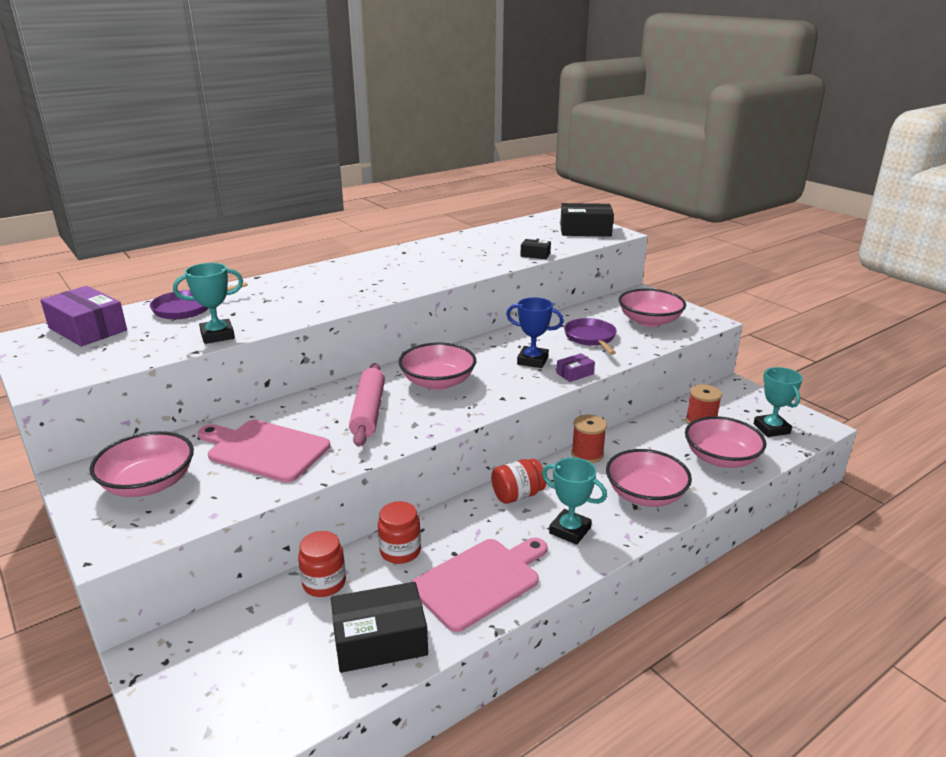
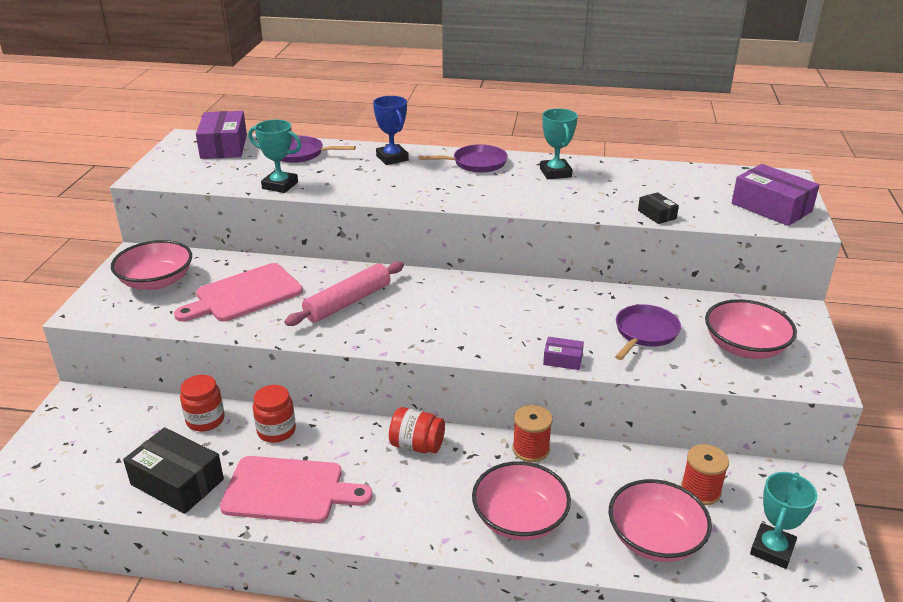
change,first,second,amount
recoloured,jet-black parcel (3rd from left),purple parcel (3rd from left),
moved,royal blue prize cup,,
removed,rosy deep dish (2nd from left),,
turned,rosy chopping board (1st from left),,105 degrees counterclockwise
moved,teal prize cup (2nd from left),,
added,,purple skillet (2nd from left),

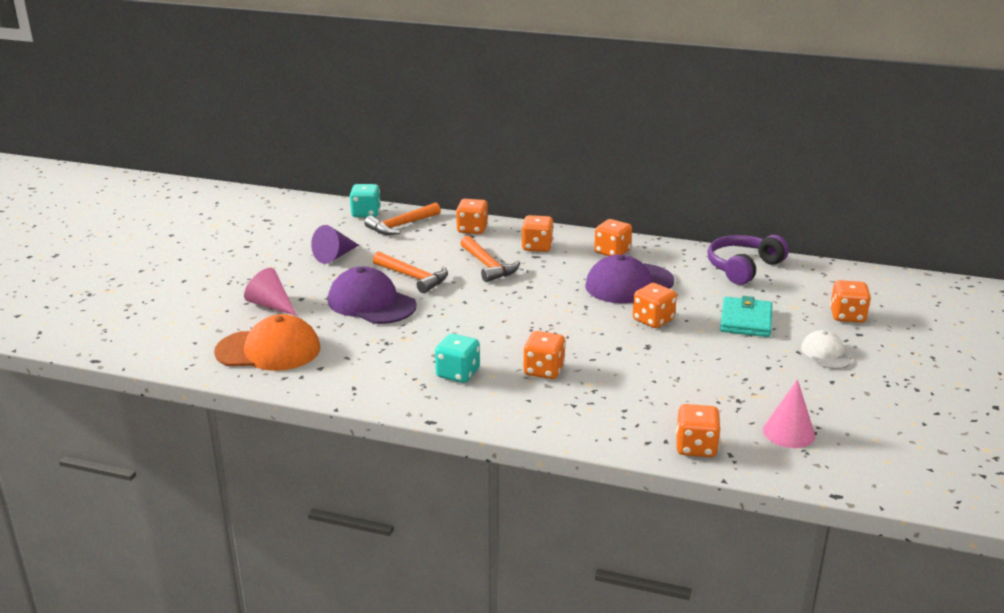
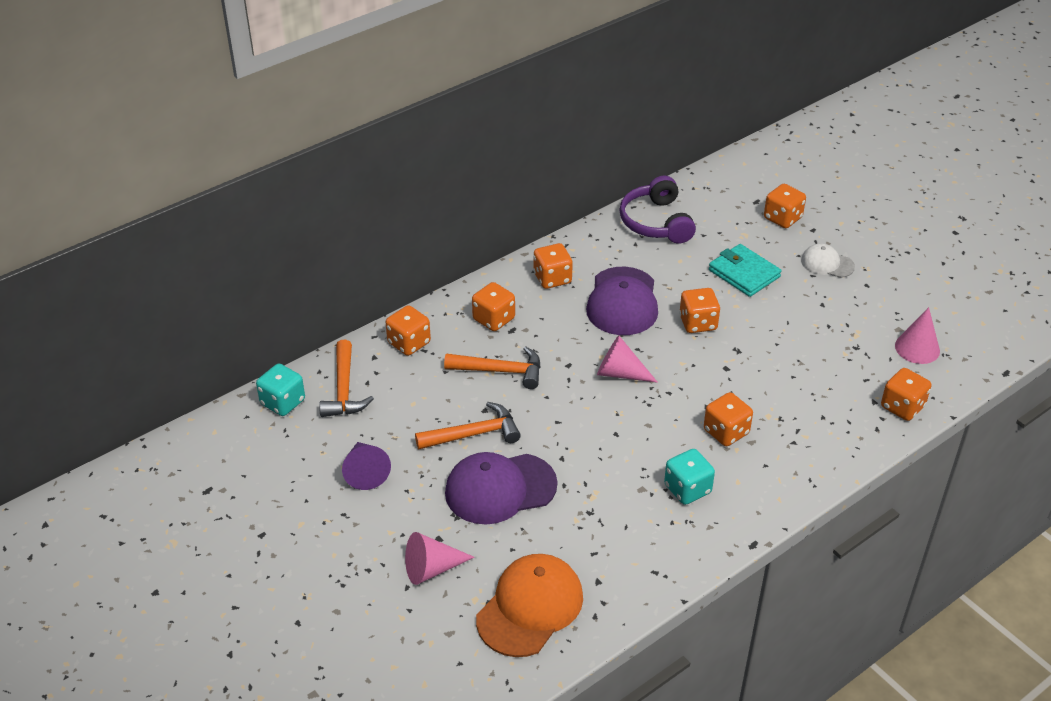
change,first,second,amount
added,,rosy cone shape (2nd from left),

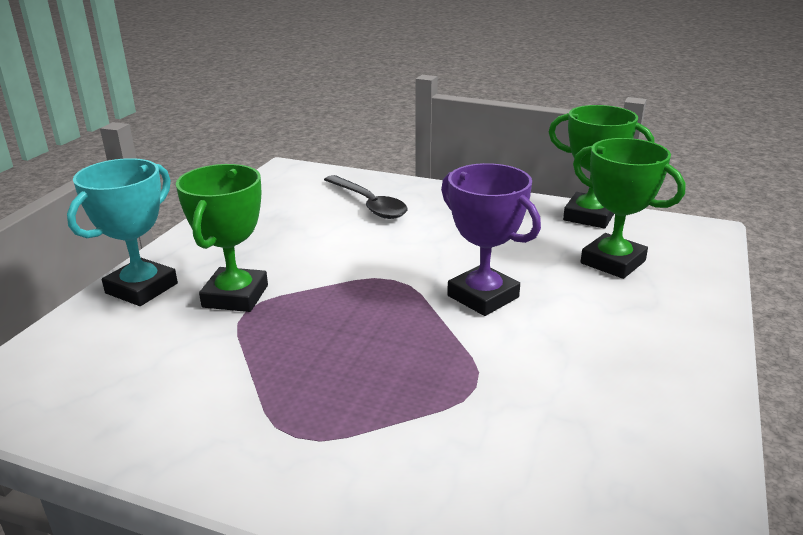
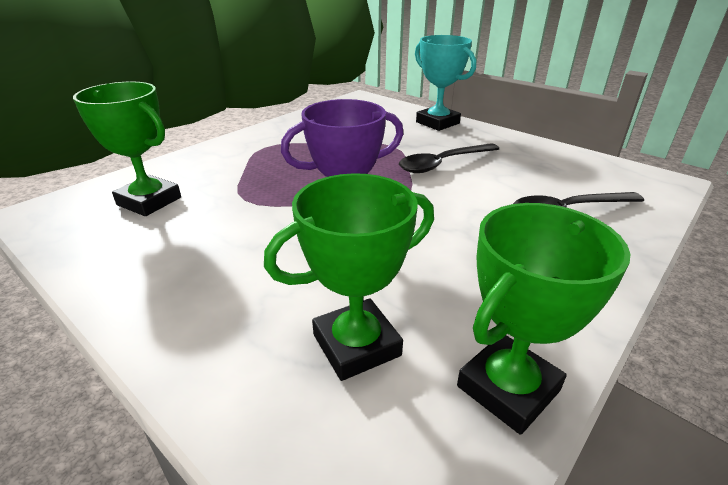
change,first,second,amount
moved,green prize cup (1st from left),,
added,,jet-black teaspoon (1st from left),

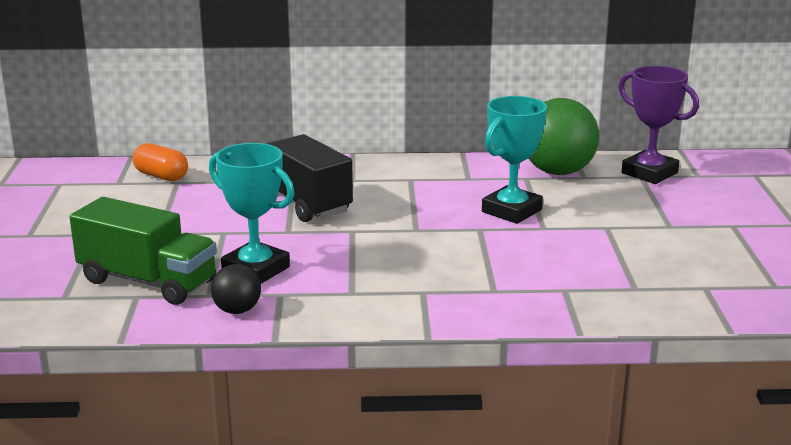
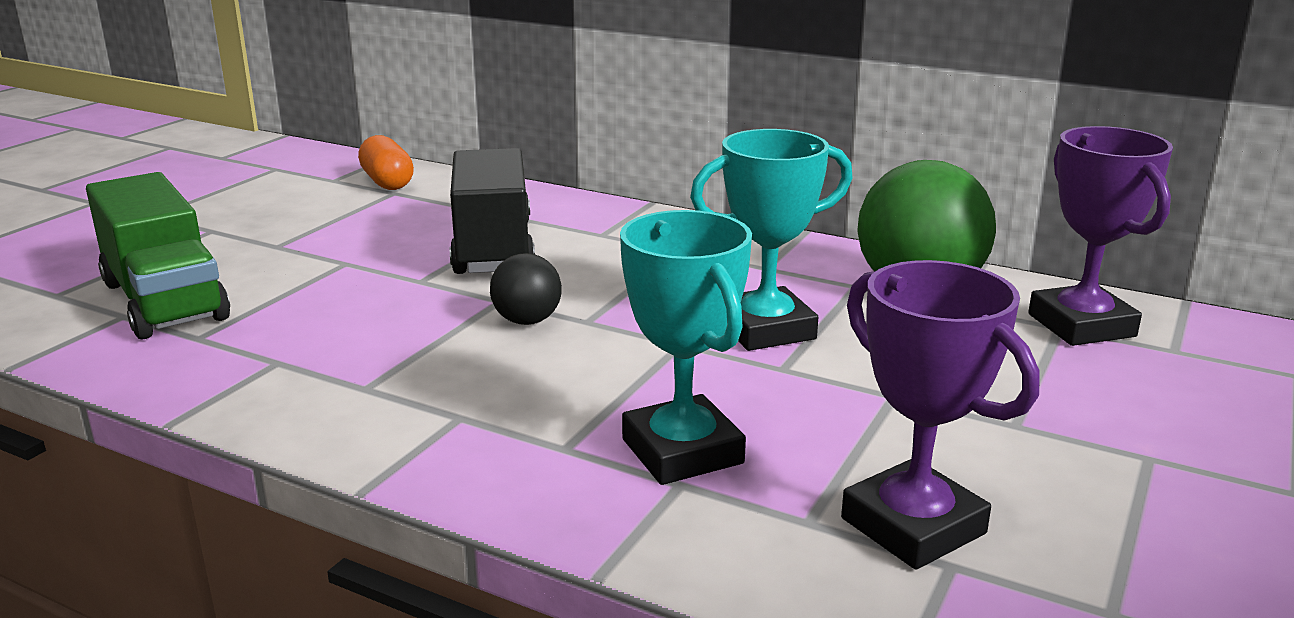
change,first,second,amount
moved,teal prize cup (1st from left),,
moved,jet-black play ball,,
added,,purple prize cup (1st from left),

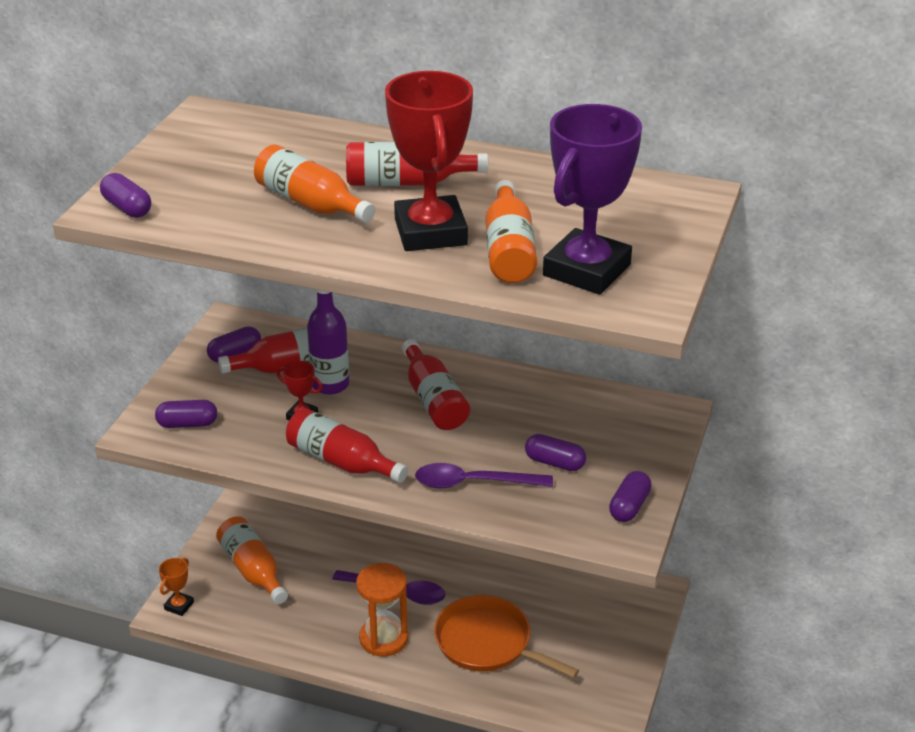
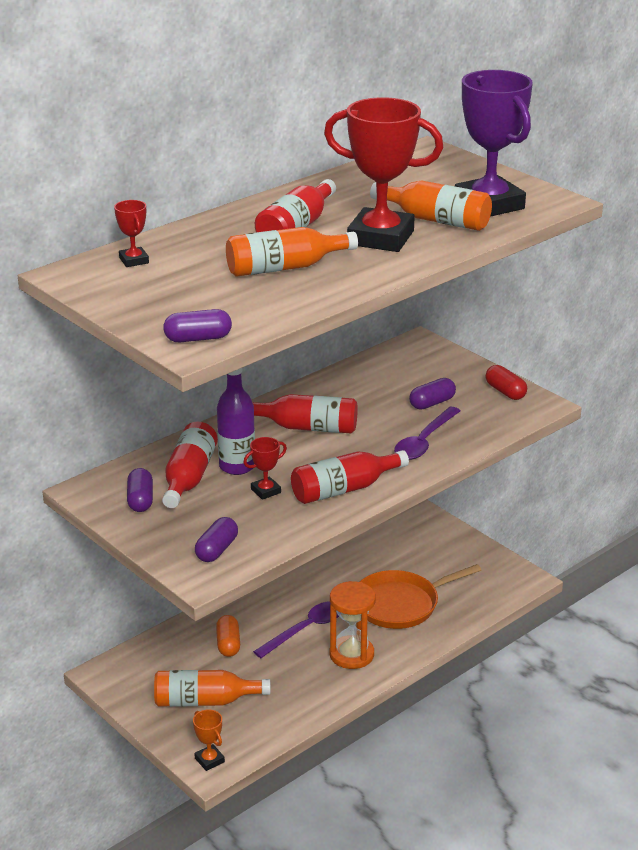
change,first,second,amount
recoloured,purple pill (5th from left),red pill,
added,,red prize cup (1st from left),
added,,orange-coloured pill,

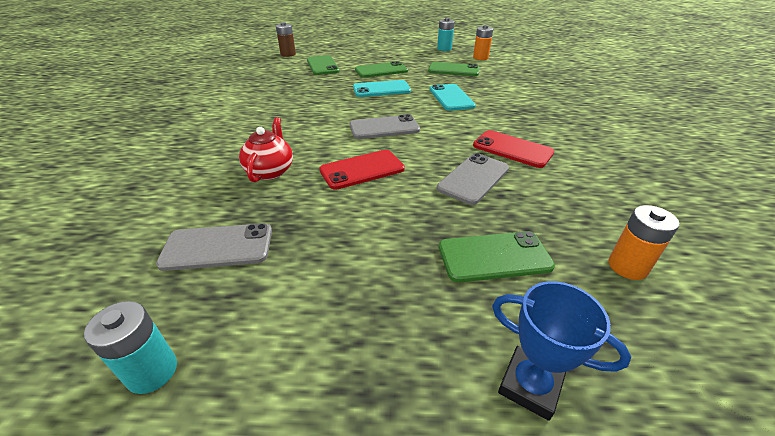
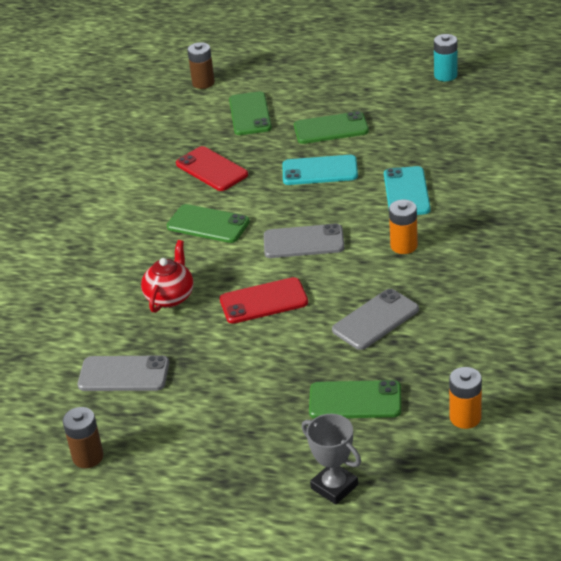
change,first,second,amount
moved,orange-coloured AA battery (1st from left),,
moved,green mobile phone (3rd from left in the first image),green mobile phone (1st from left),
moved,red mobile phone (2nd from left in the first image),red mobile phone (1st from left),
recoloured,royal blue prize cup,ash-grey prize cup,
recoloured,teal AA battery (1st from left),dark brown AA battery (1st from left),

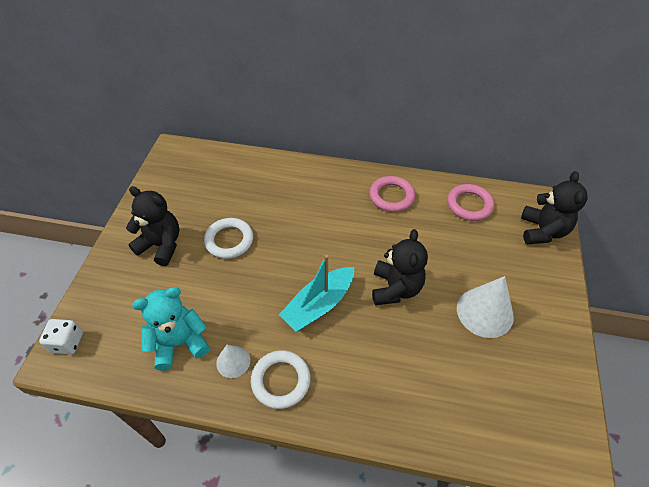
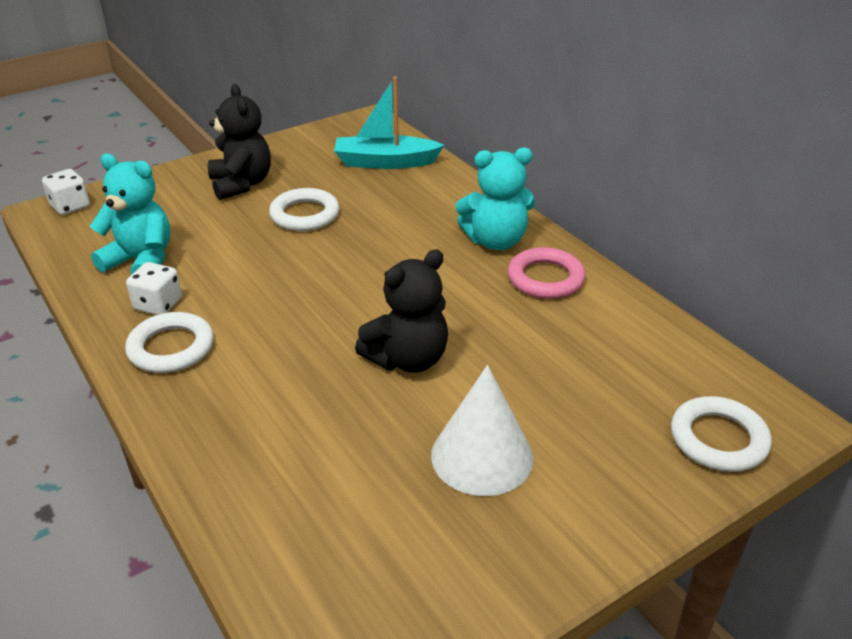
change,first,second,amount
replaced,jet-black teddy (3rd from left),pure white hoop (3rd from left),
removed,rosy hoop (2nd from left),,
moved,teal boat,,
replaced,pure white cone shape (1st from left),pure white dice (2nd from left),
added,,teal teddy (2nd from left),

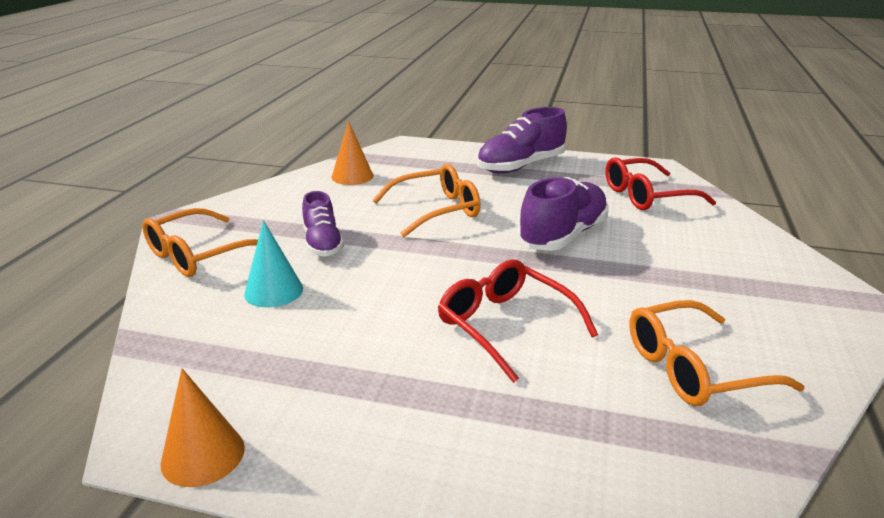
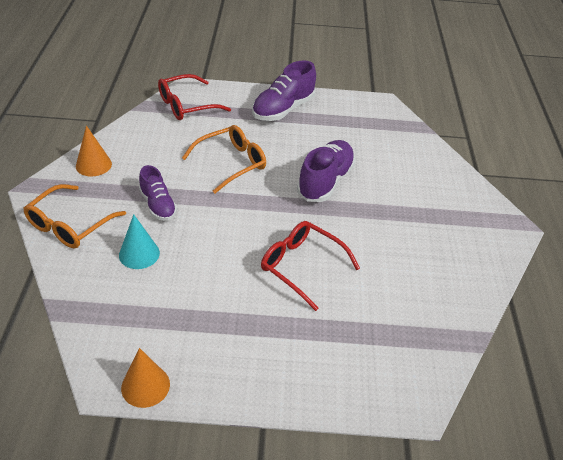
change,first,second,amount
moved,orange-coloured cone shape (2nd from left in the first image),orange-coloured cone shape (1st from left),
moved,red eyeglasses (2nd from left in the first image),red eyeglasses (1st from left),
removed,orange-coloured eyeglasses (3rd from left),,

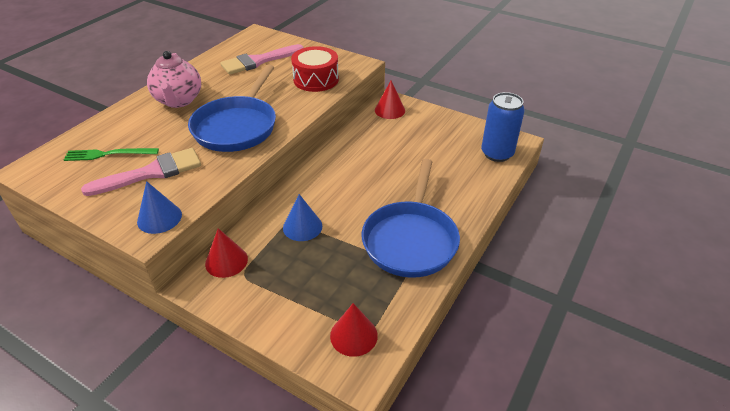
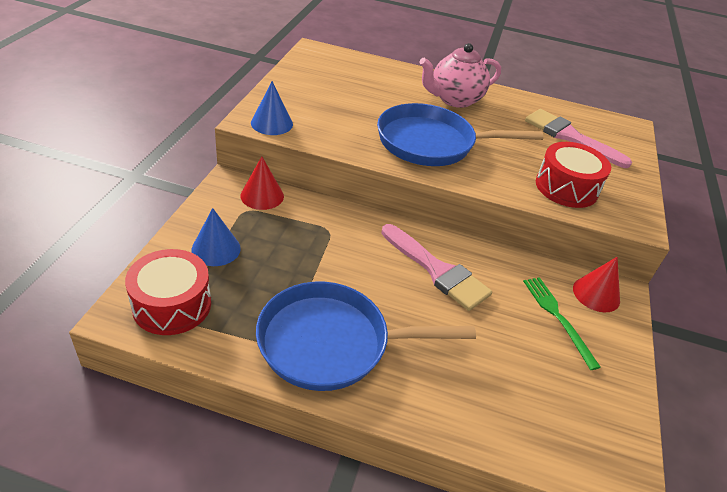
change,first,second,amount
removed,royal blue can,,
moved,green table fork,,
moved,rosy paint brush (1st from left),,
moved,royal blue cone shape (2nd from left in the first image),royal blue cone shape (1st from left),
replaced,red cone shape (2nd from left),red toy drum (1st from left),

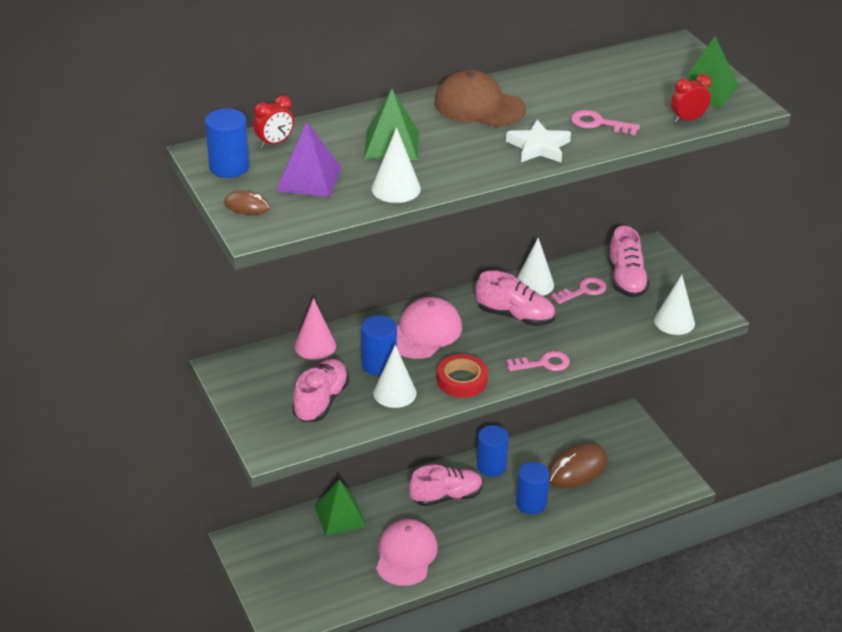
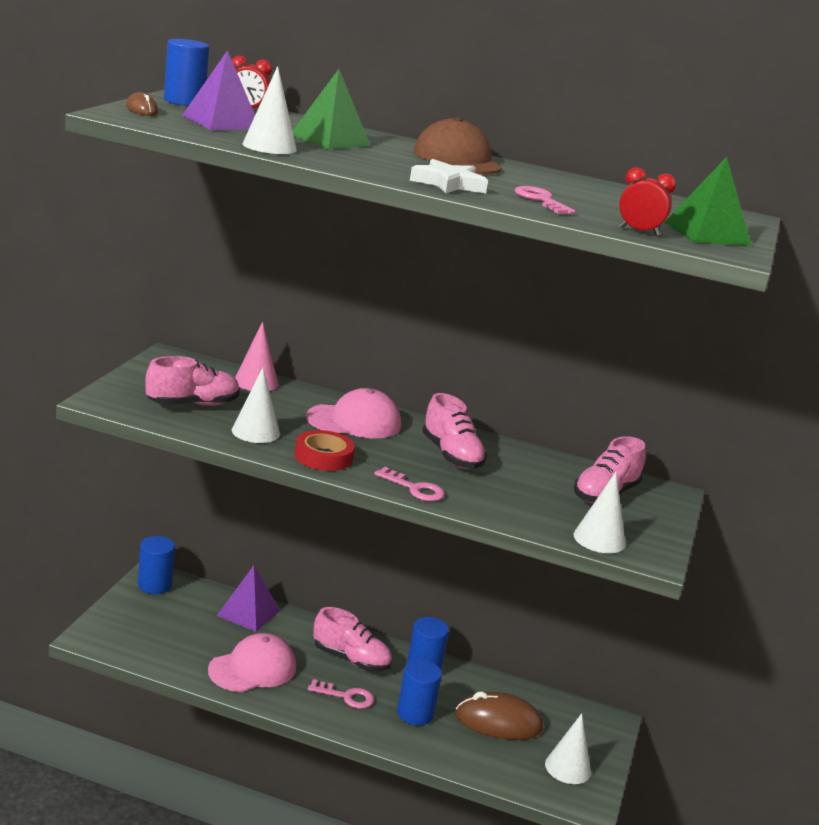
change,first,second,amount
moved,pure white cone shape (3rd from left),,
moved,rosy latchkey (2nd from left in the first image),rosy latchkey (1st from left),
moved,royal blue solid cylinder (2nd from left in the first image),royal blue solid cylinder (1st from left),
recoloured,green solid pyramid (1st from left),purple solid pyramid (2nd from left),

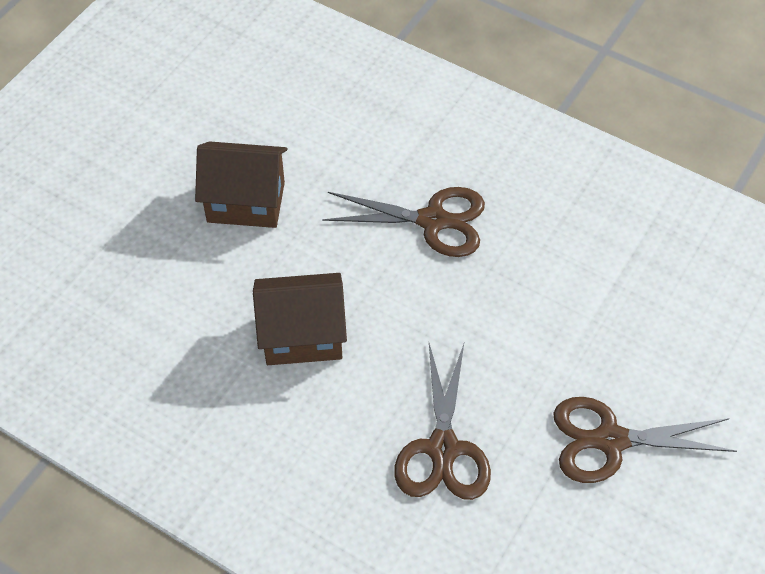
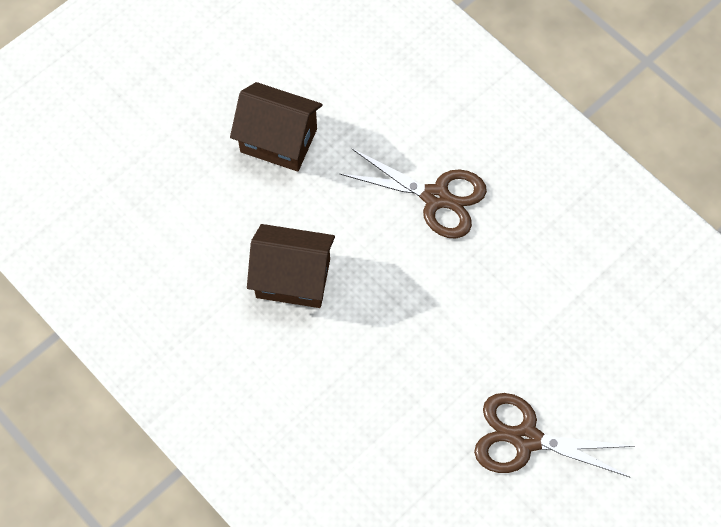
change,first,second,amount
removed,dark brown pair of scissors (2nd from left),,

